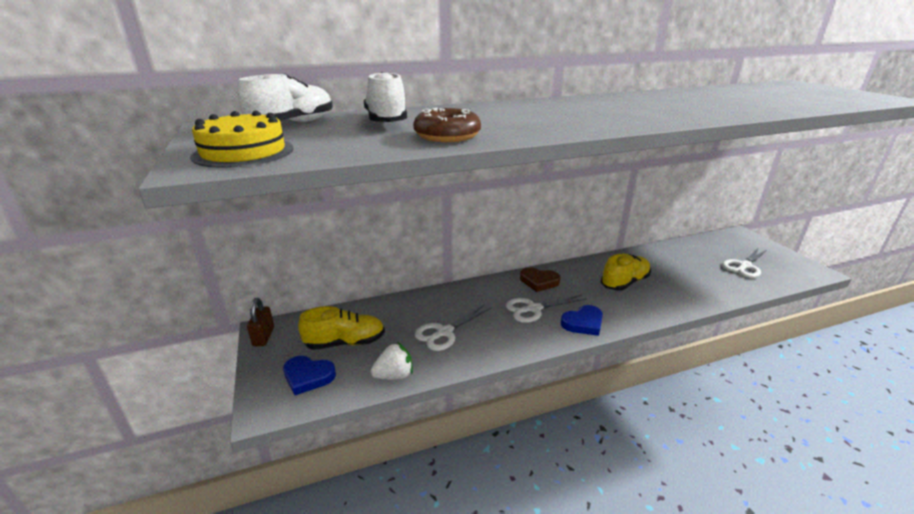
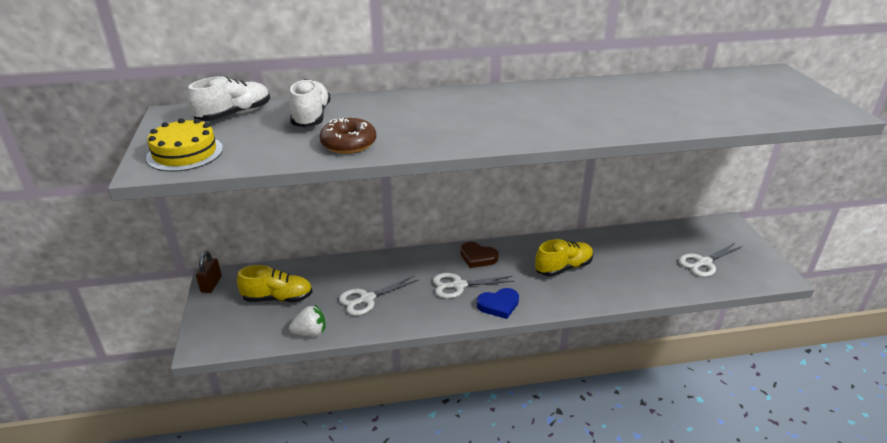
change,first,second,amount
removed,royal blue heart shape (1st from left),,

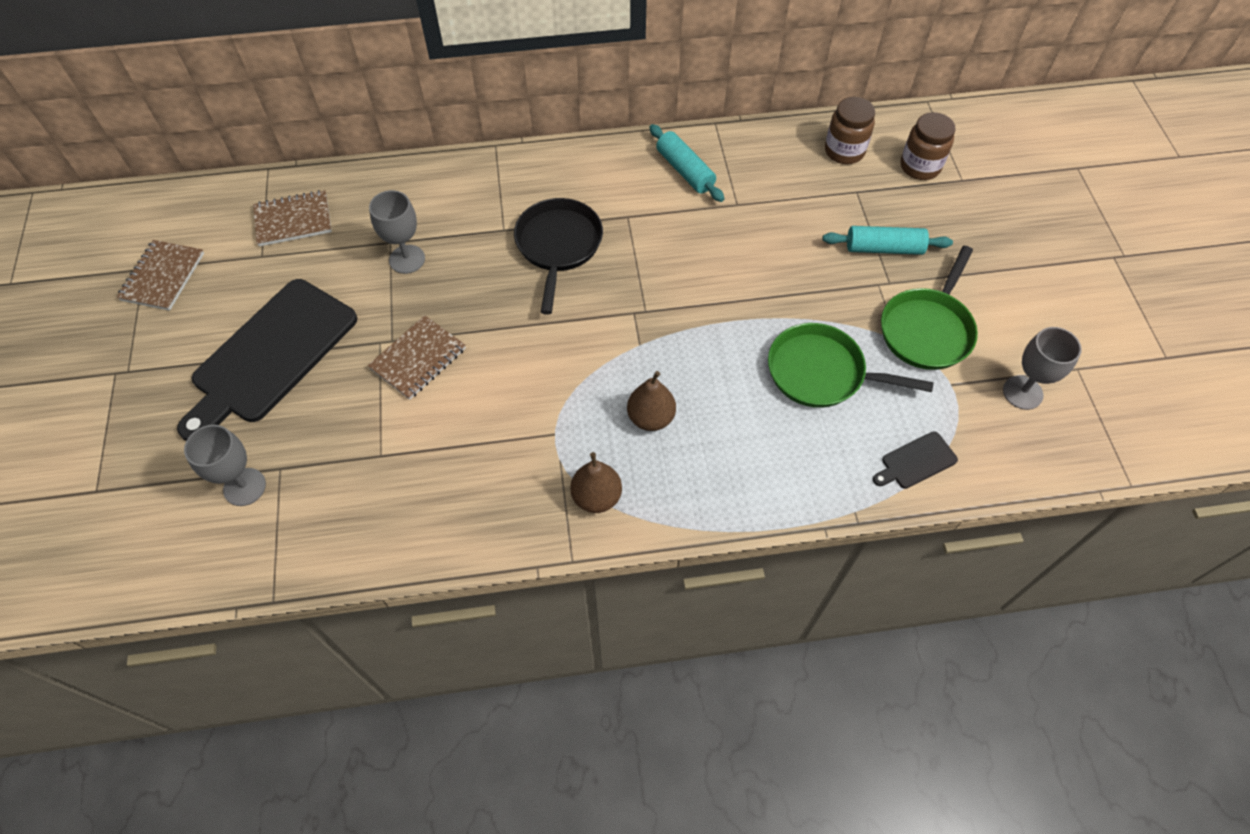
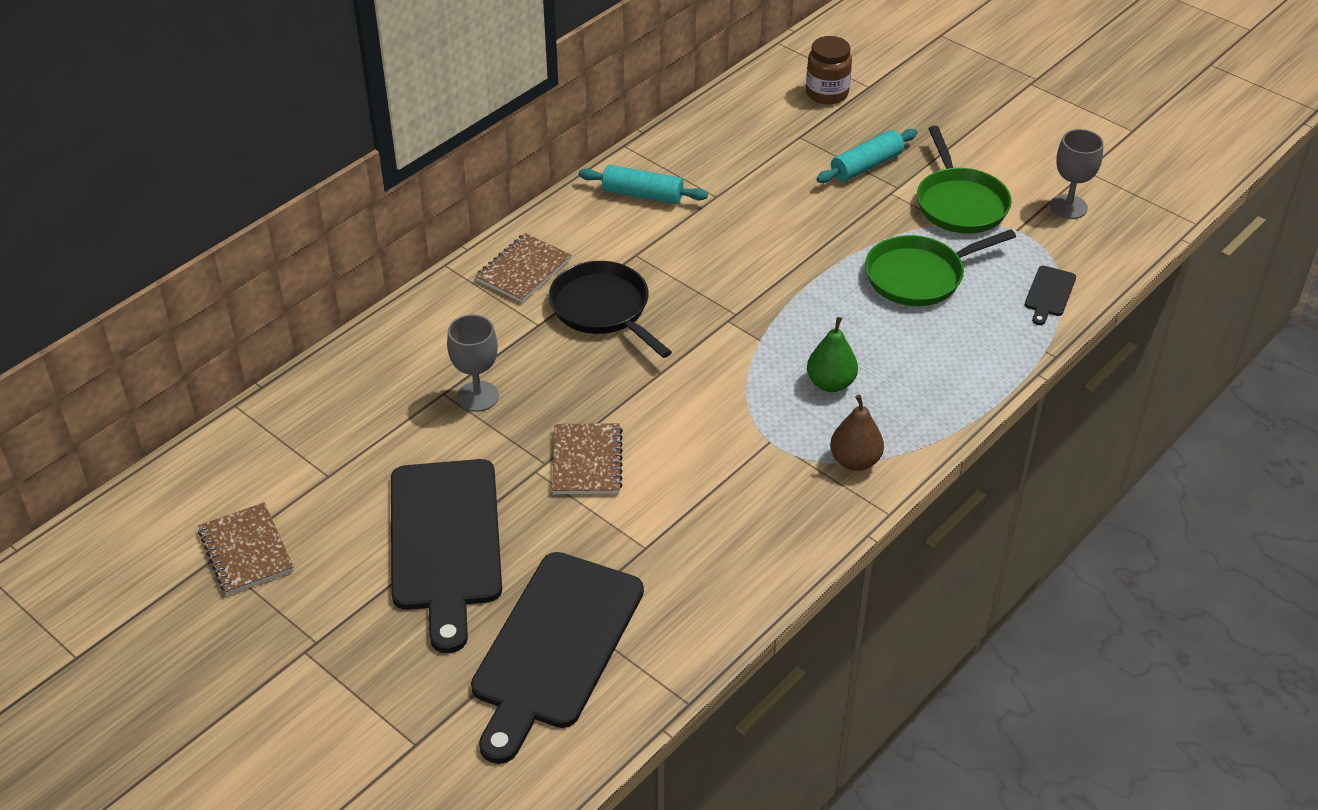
change,first,second,amount
removed,dark brown jam jar (1st from left),,
moved,dark brown exercise book (2nd from left),,
recoloured,dark brown pear fruit (2nd from left),green pear fruit,
replaced,ash-grey wine glass (1st from left),jet-black chopping board (2nd from left),

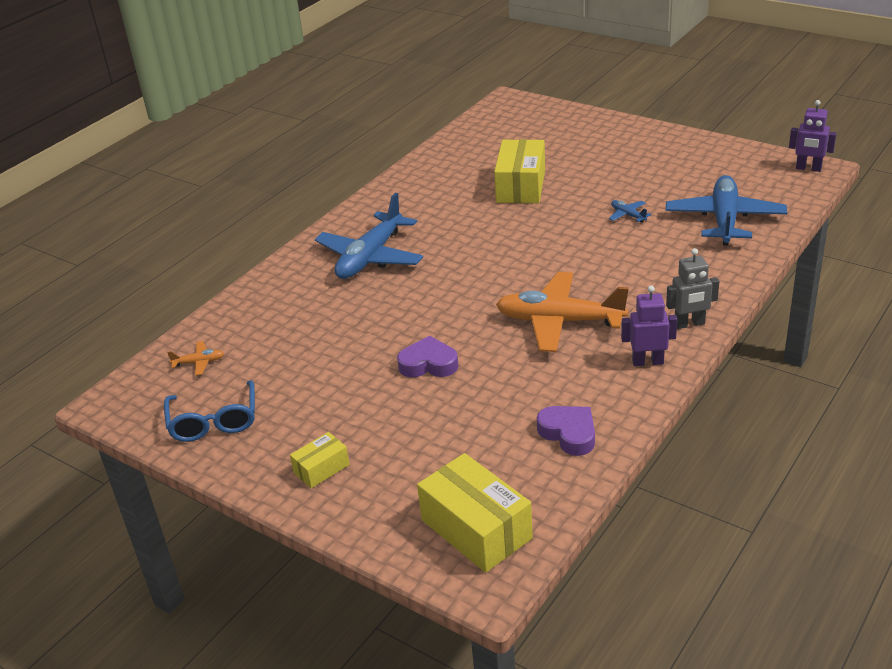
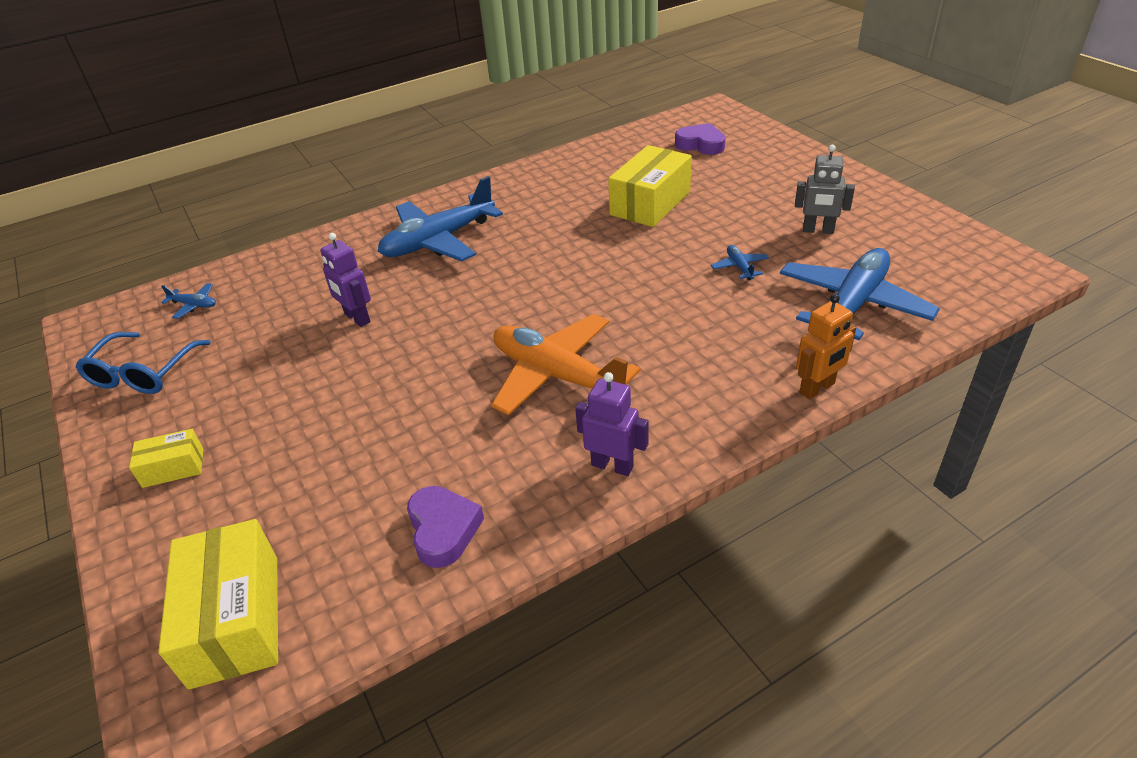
change,first,second,amount
moved,purple toy robot (2nd from left in the first image),purple toy robot (1st from left),
moved,ash-grey toy robot,,
moved,purple heart shape (1st from left in the first image),purple heart shape (2nd from left),
recoloured,orange-coloured aeroplane (1st from left),royal blue aeroplane (1st from left),
added,,orange-coloured toy robot,

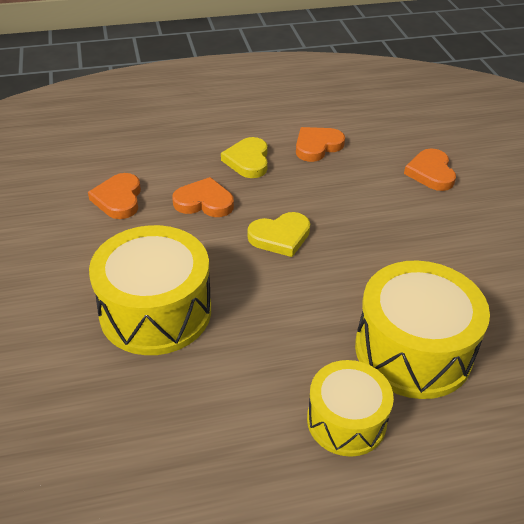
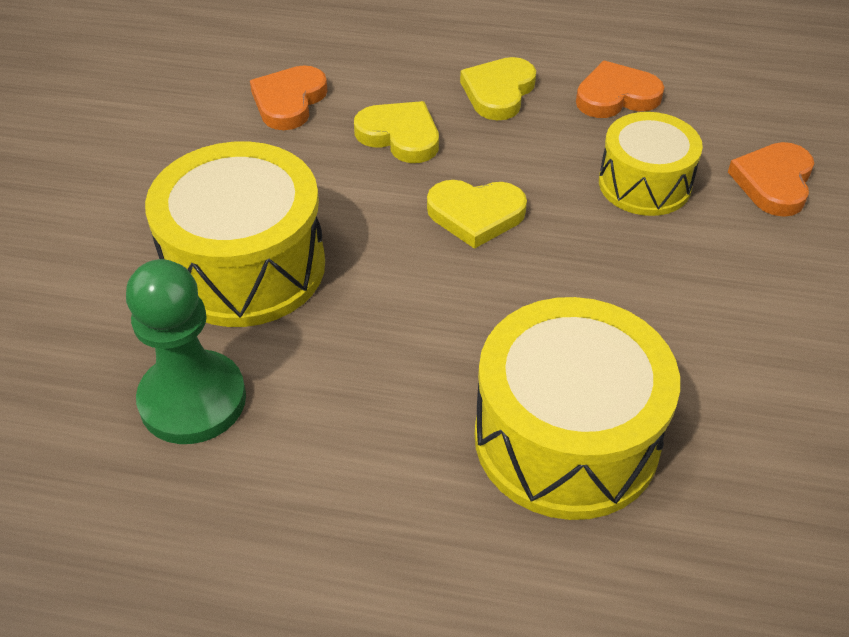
change,first,second,amount
recoloured,orange-coloured heart shape (2nd from left),golden heart shape (1st from left),
moved,golden toy drum (2nd from left in the first image),golden toy drum (3rd from left),
added,,green chess pawn,

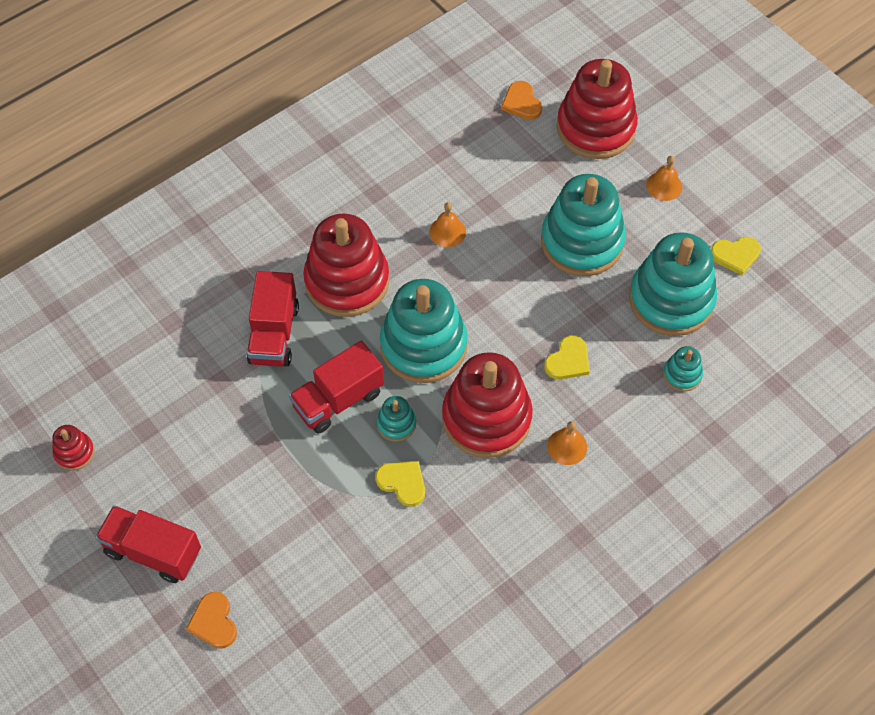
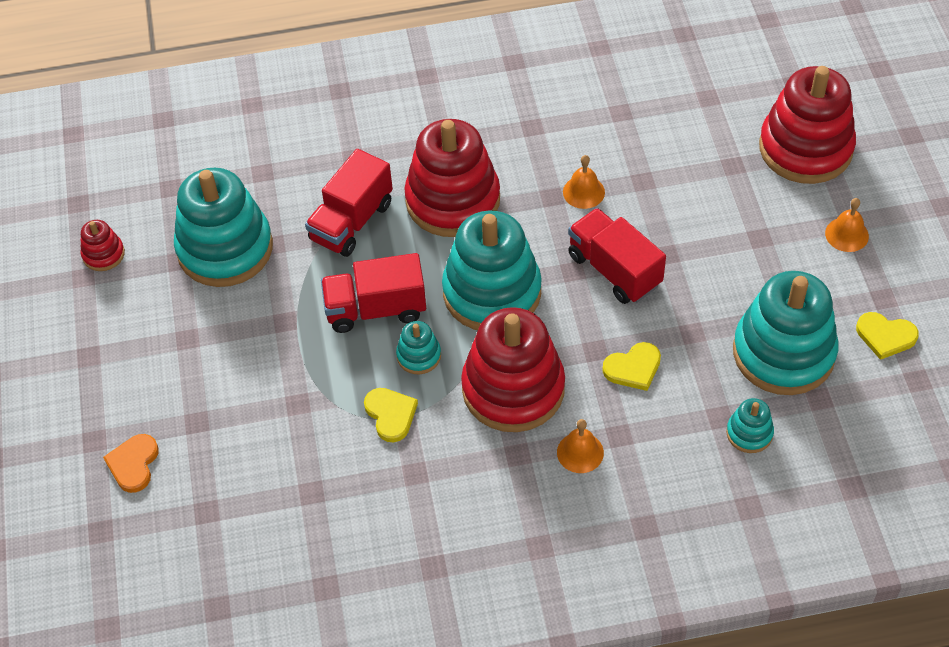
change,first,second,amount
removed,orange-coloured heart shape (2nd from left),,
moved,teal stacking rings (3rd from left in the first image),teal stacking rings (1st from left),
moved,red toy truck (1st from left in the first image),red toy truck (3rd from left),

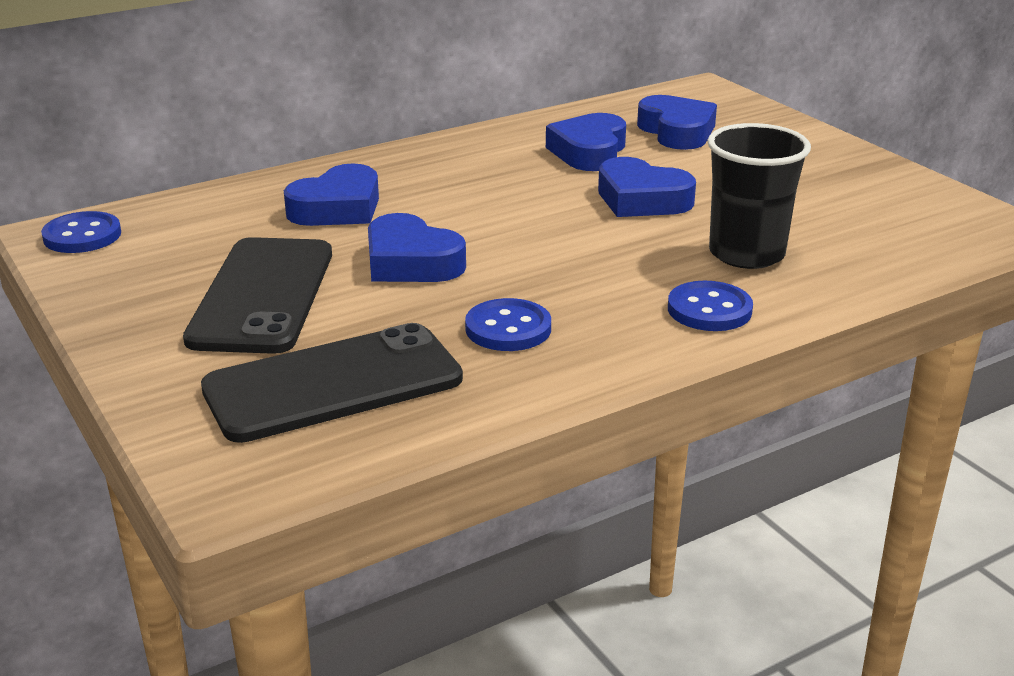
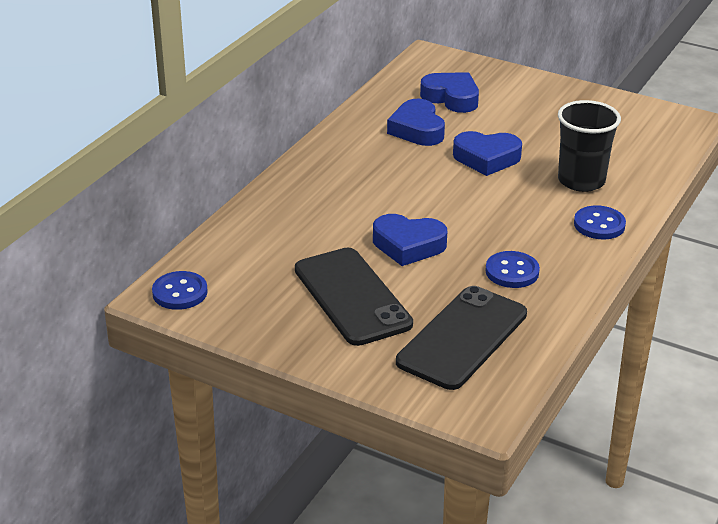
change,first,second,amount
removed,royal blue heart shape (1st from left),,

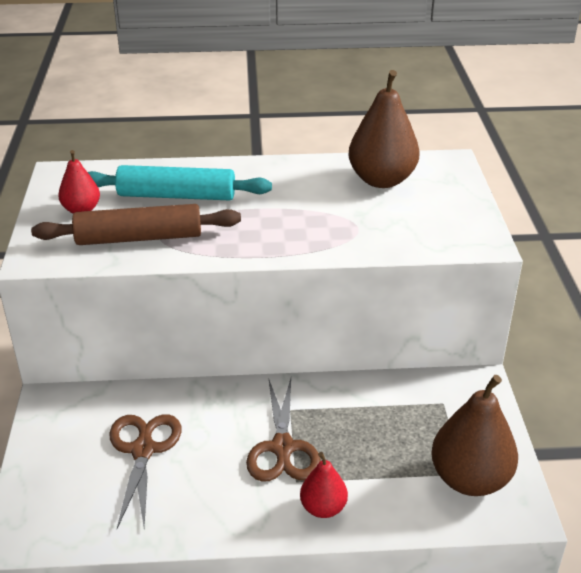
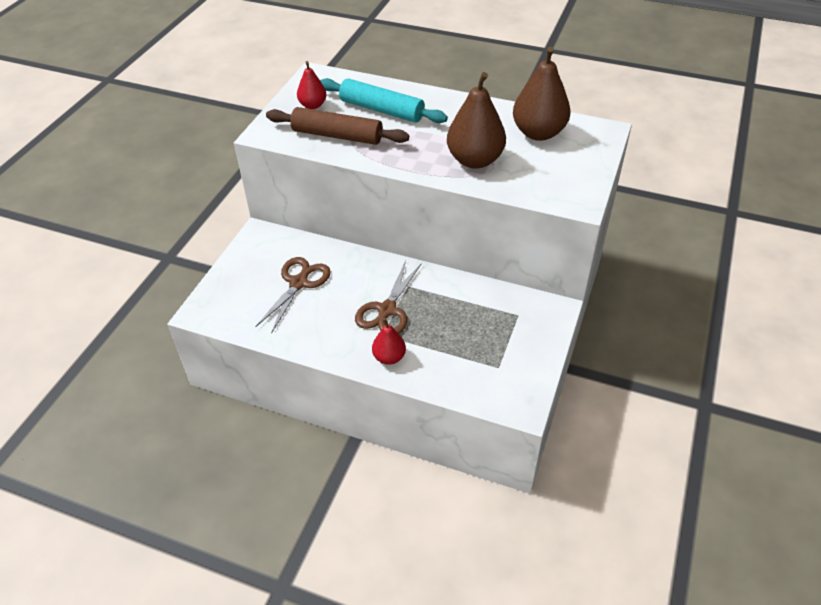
change,first,second,amount
moved,dark brown pear fruit (2nd from left in the first image),dark brown pear fruit (1st from left),

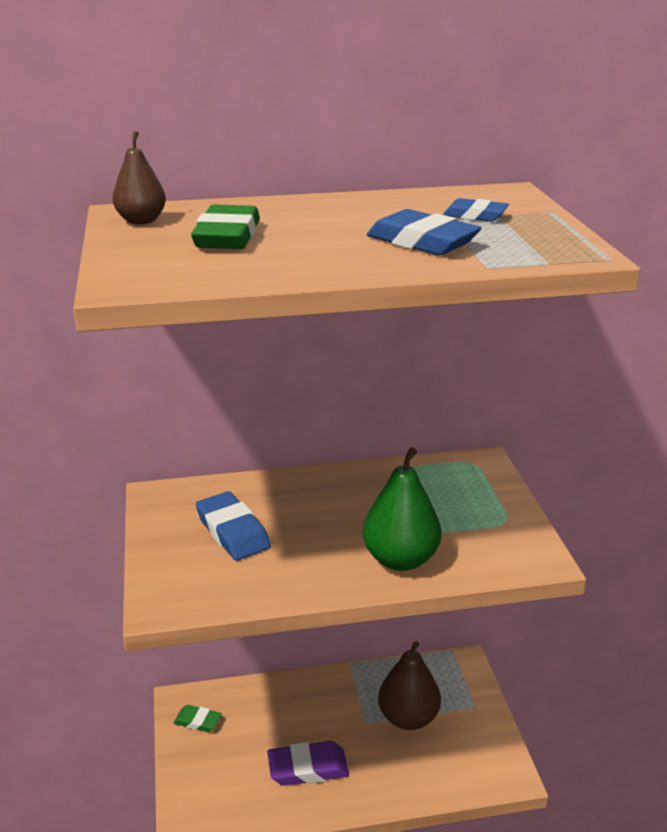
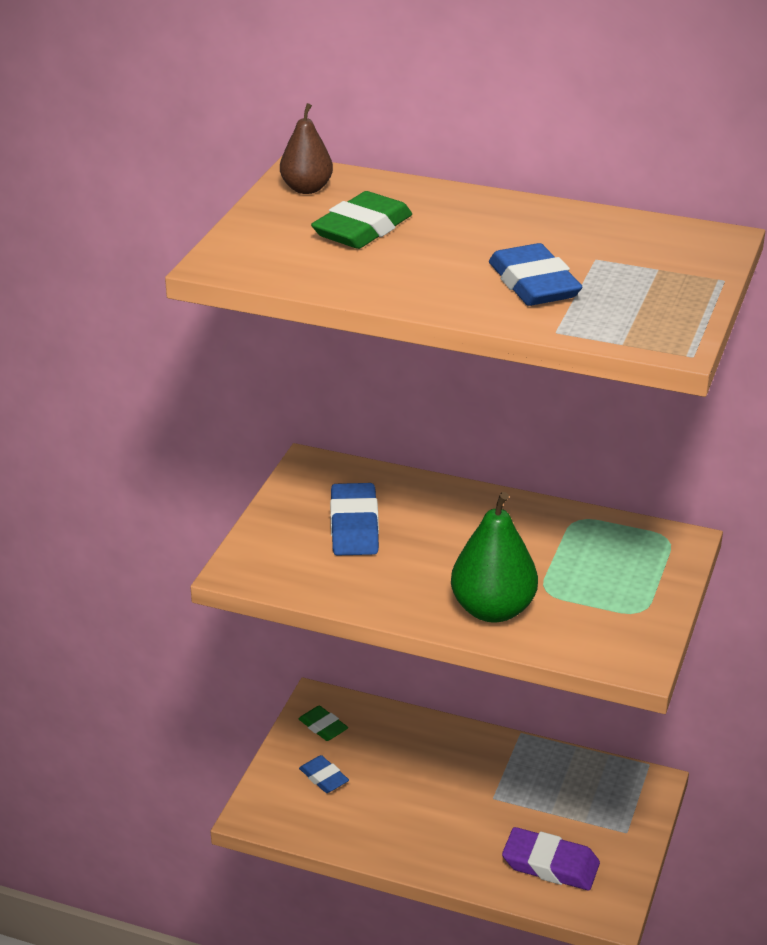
change,first,second,amount
moved,royal blue gum eraser (3rd from left in the first image),royal blue gum eraser (1st from left),
removed,dark brown pear fruit (2nd from left),,
moved,purple gum eraser,,

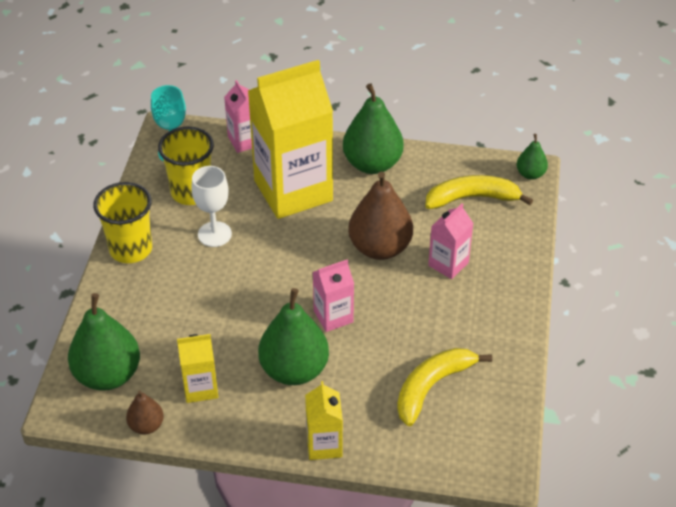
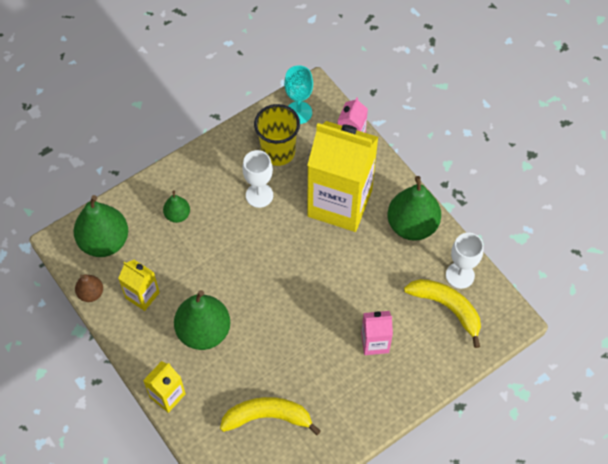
change,first,second,amount
moved,green pear fruit (4th from left in the first image),green pear fruit (2nd from left),
removed,dark brown pear fruit (2nd from left),,
removed,golden beaker (1st from left),,
removed,rosy carton (2nd from left),,
added,,pure white wine glass (2nd from left),

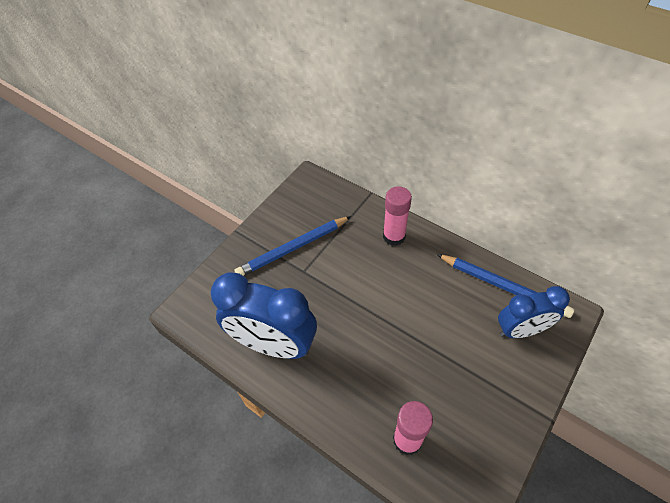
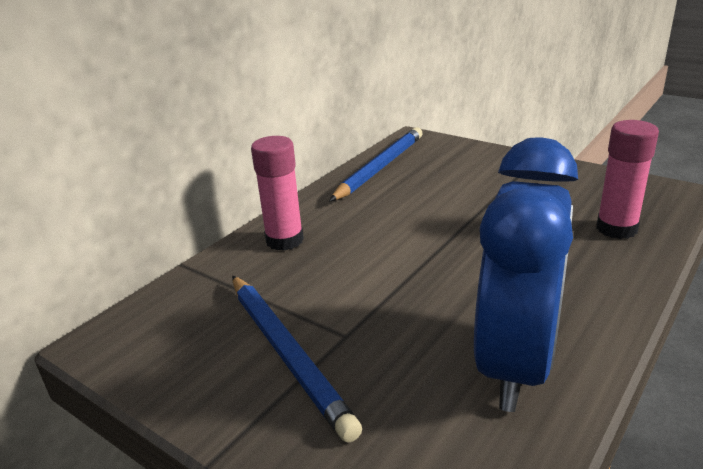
change,first,second,amount
removed,royal blue alarm clock (2nd from left),,

